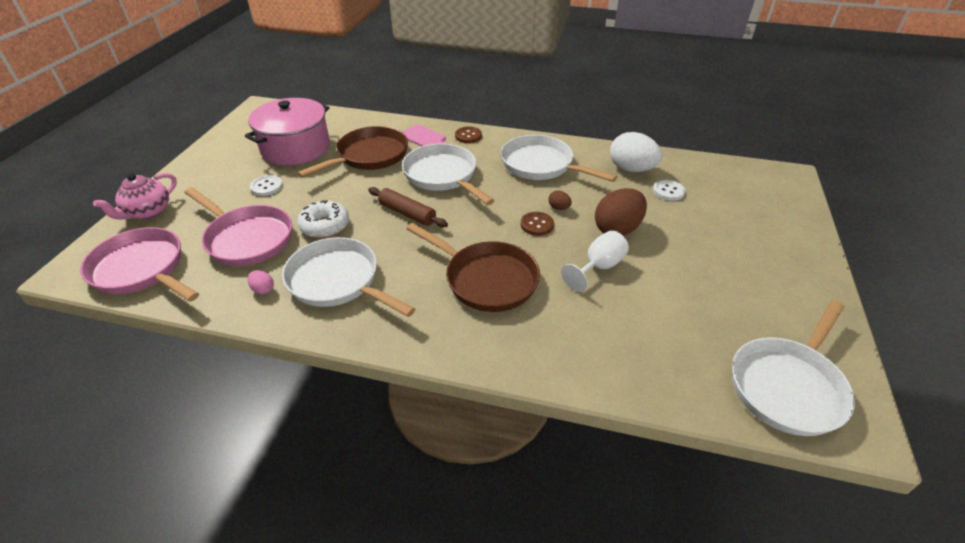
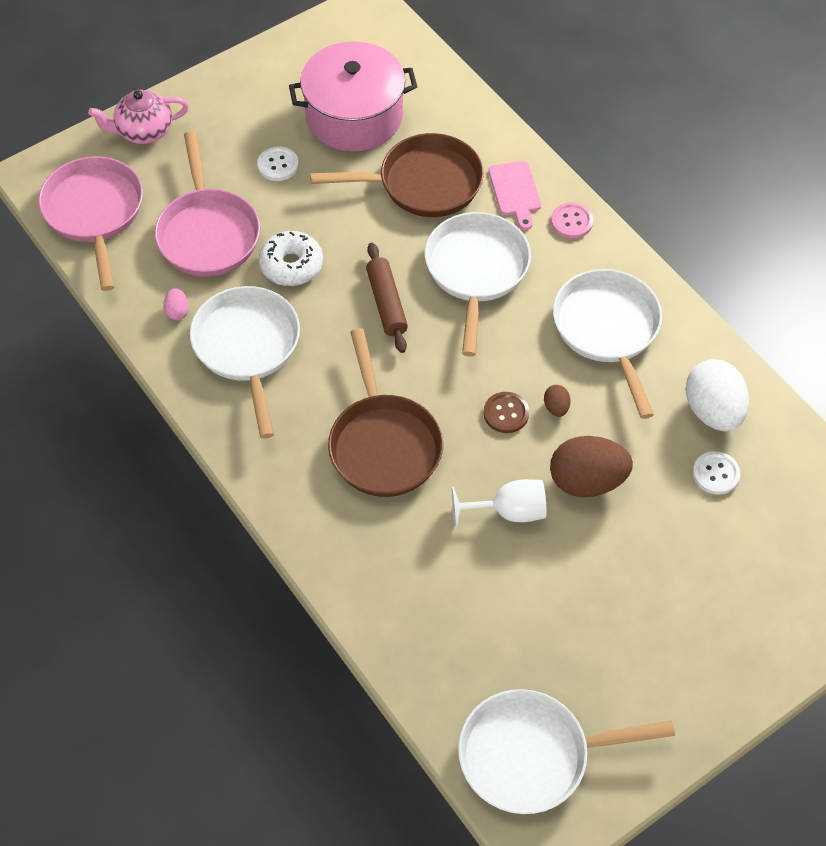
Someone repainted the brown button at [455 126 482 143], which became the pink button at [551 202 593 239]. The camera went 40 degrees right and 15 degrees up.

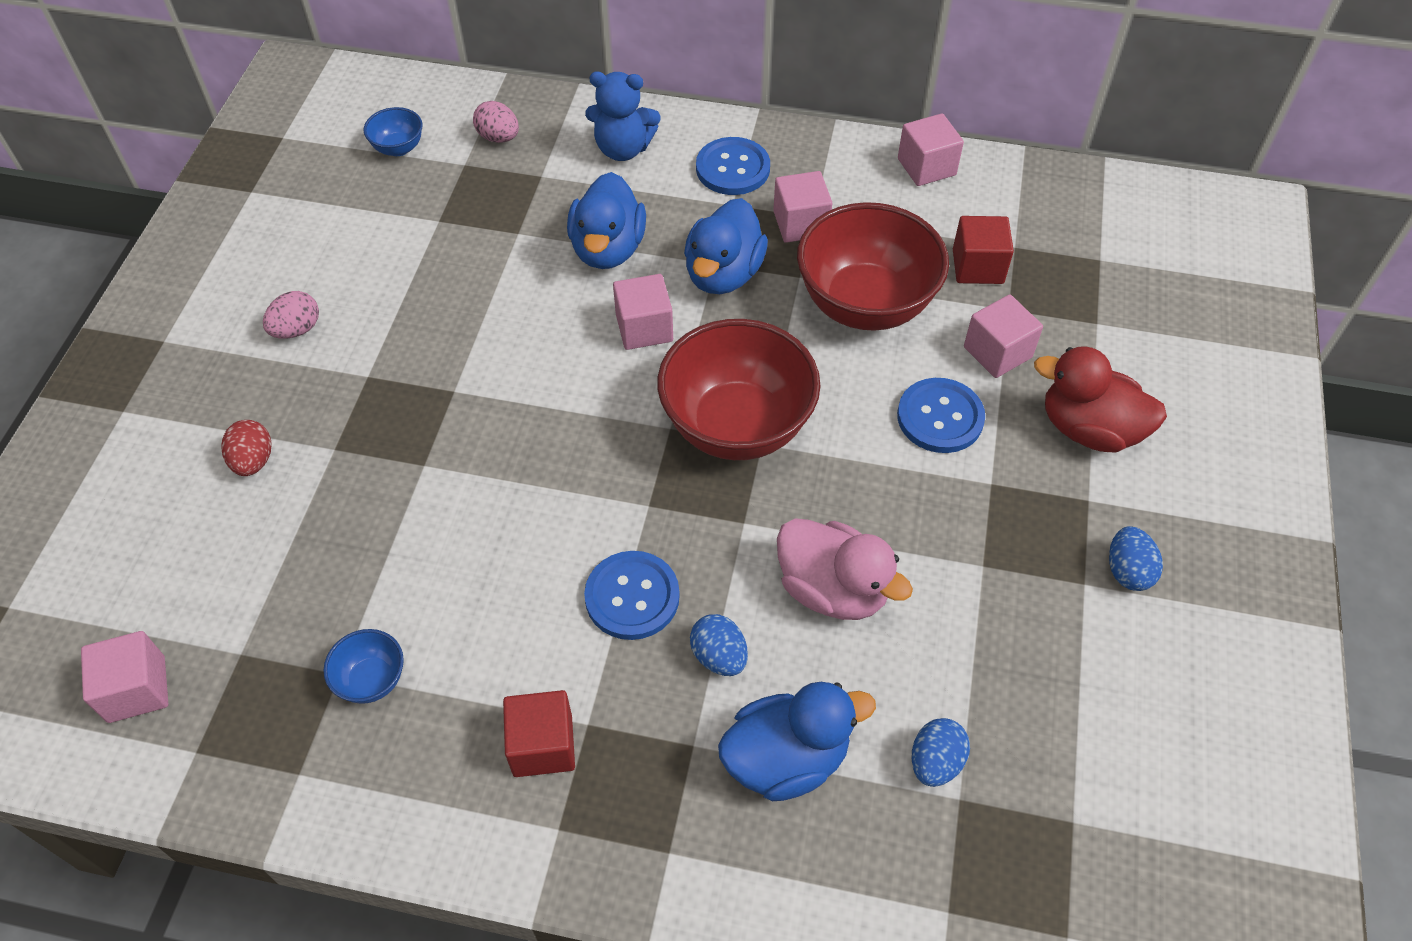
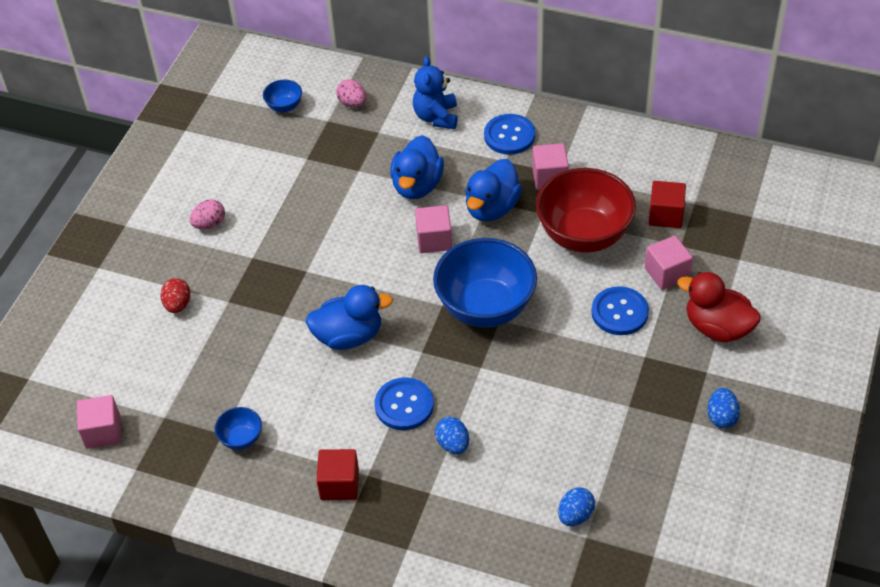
Someone rotated the blue teddy bear at [585 71 661 161] by 75 degrees clockwise. Someone repainted the red bowl at [657 319 821 460], which became the blue bowl at [433 238 537 328]. Someone carried the blue duck from [718 682 876 801] to [306 285 393 350]. Someone took away the pink duck at [777 518 913 620]. Someone took away the pink cube at [898 113 964 186]. The camera went 10 degrees right and 5 degrees down.

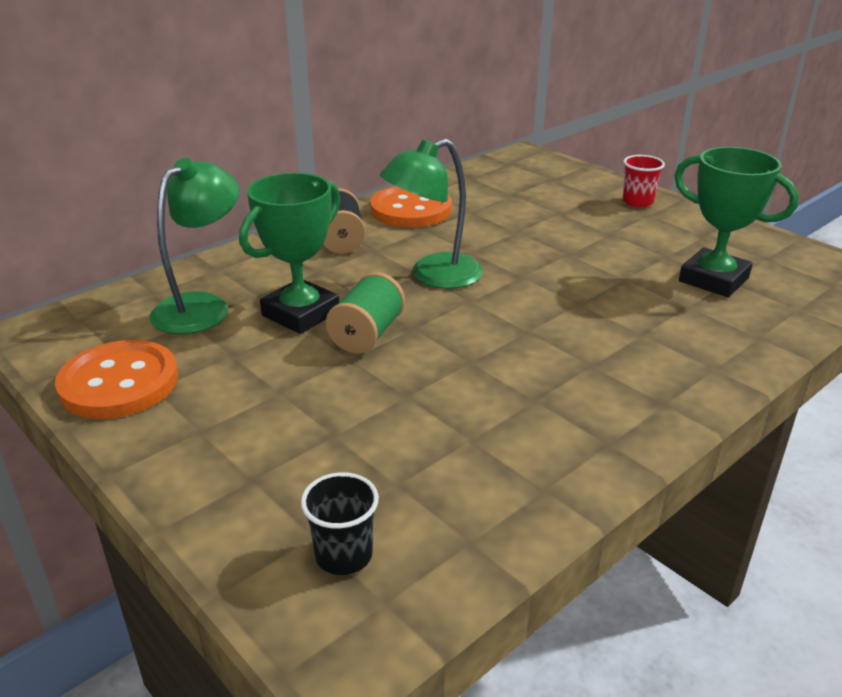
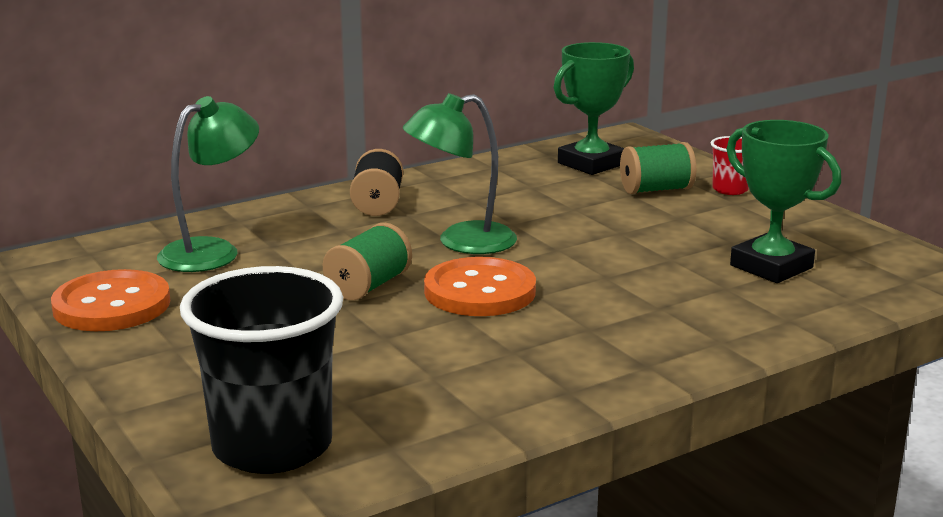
Someone carried the green trophy from [239 173 340 334] to [553 42 634 175]. Someone scaled the black cup at [301 472 379 575] by 2.20. Someone carried the orange button from [370 186 452 228] to [424 257 536 316]. Someone put down the green spool at [620 142 696 194]. The camera went 10 degrees right and 10 degrees down.

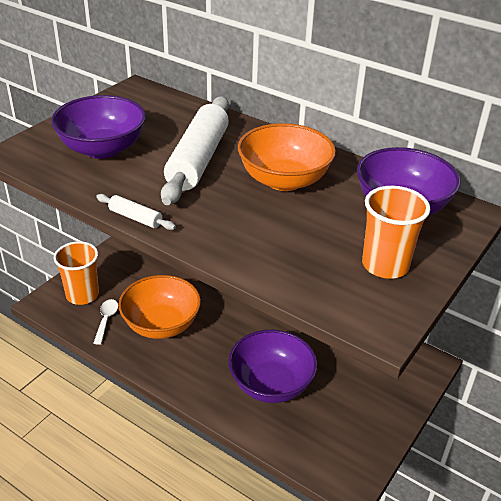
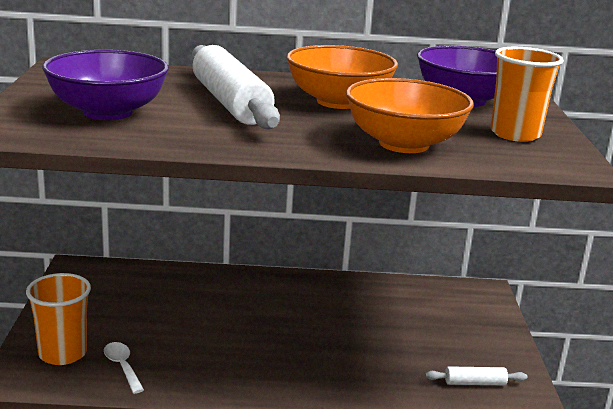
Someone carried the white rolling pin from [96 194 176 230] to [425 366 527 385]. Someone carried the orange bowl from [118 275 201 339] to [346 78 474 153]. Someone took away the purple bowl at [228 330 317 403]. The camera went 35 degrees left and 15 degrees down.

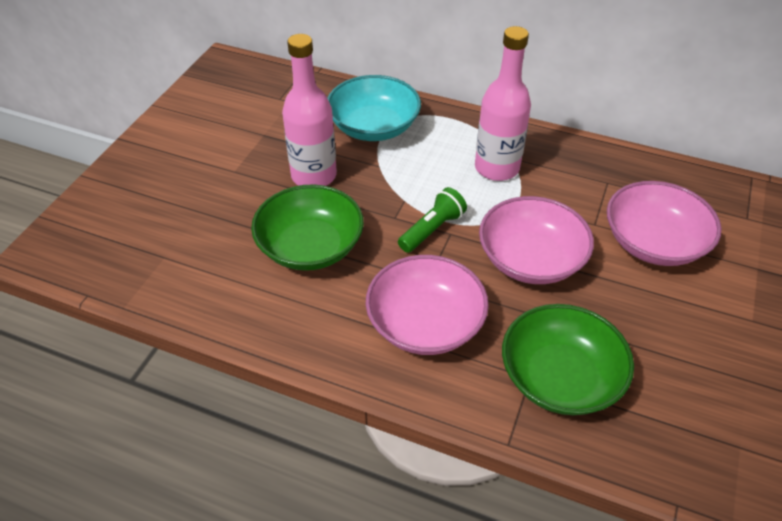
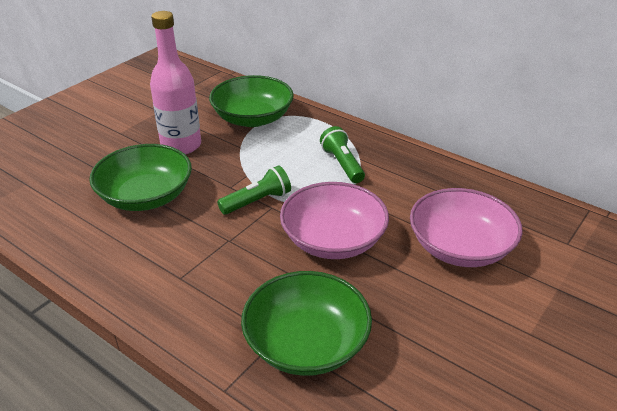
Someone repainted the turquoise bowl at [328 75 421 141], which became the green bowl at [209 75 294 127]. Someone took away the pink bowl at [366 255 489 355]. Someone swapped the pink bottle at [475 26 531 181] for the green flashlight at [320 126 365 183]. The camera went 15 degrees right and 10 degrees down.

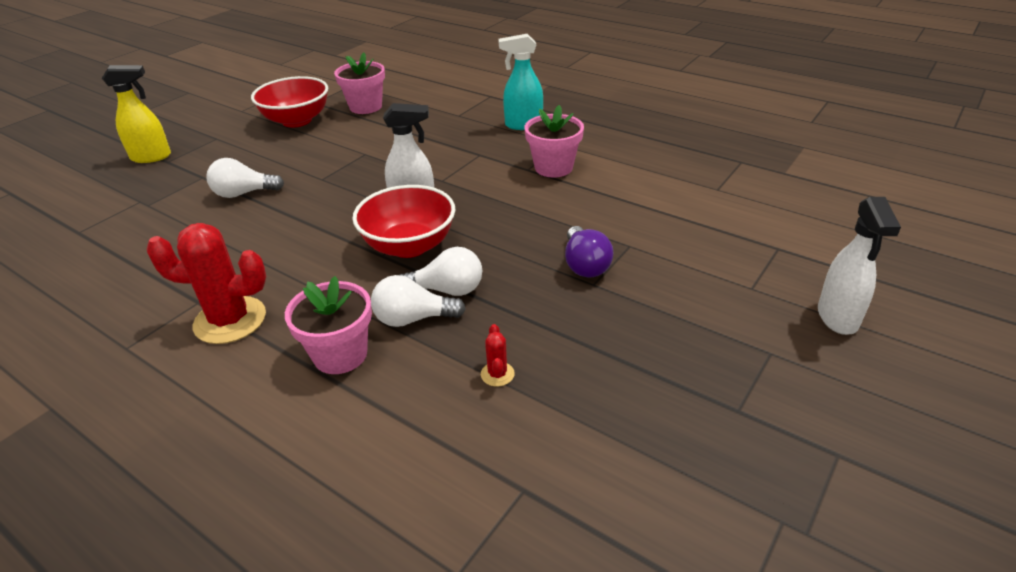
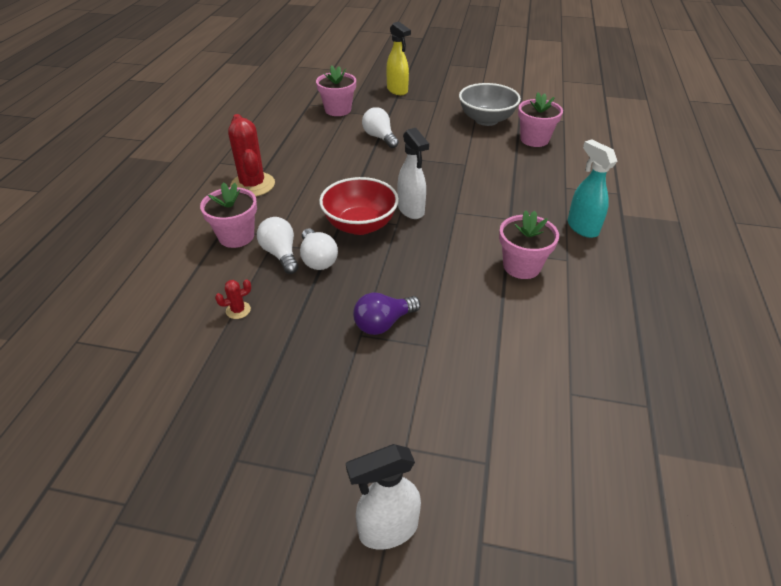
Someone repainted the red bowl at [251 76 328 127], which became the grey bowl at [459 83 521 126]. Someone put down the pink flower pot at [316 65 356 116]. The camera went 65 degrees right and 5 degrees up.

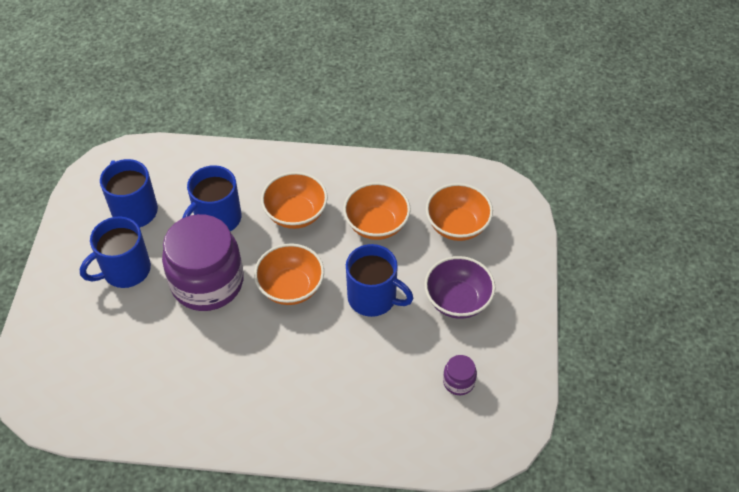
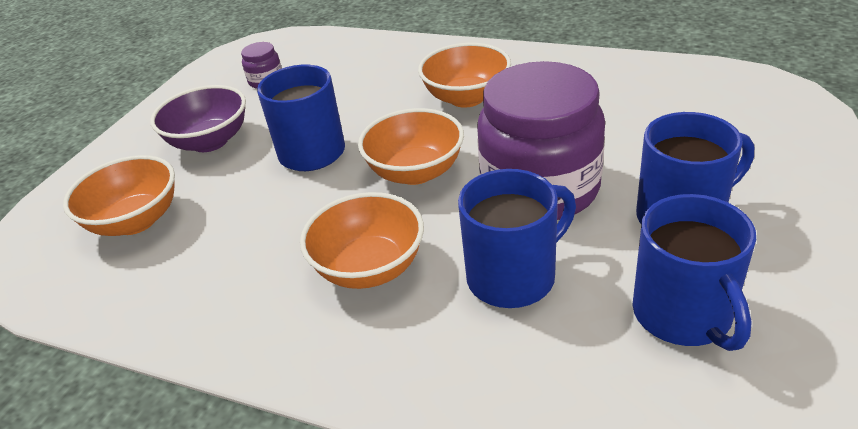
Someone carried the orange bowl from [343 182 411 240] to [418 43 511 108]. The camera went 160 degrees left and 15 degrees down.

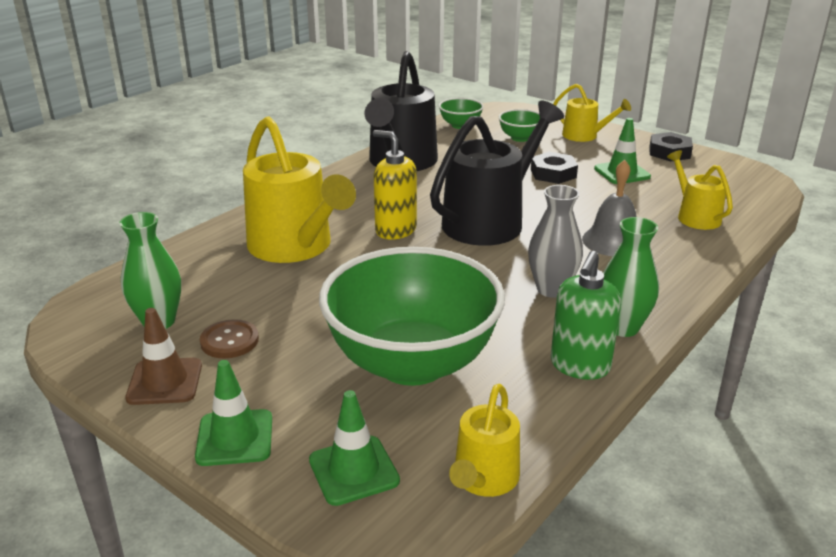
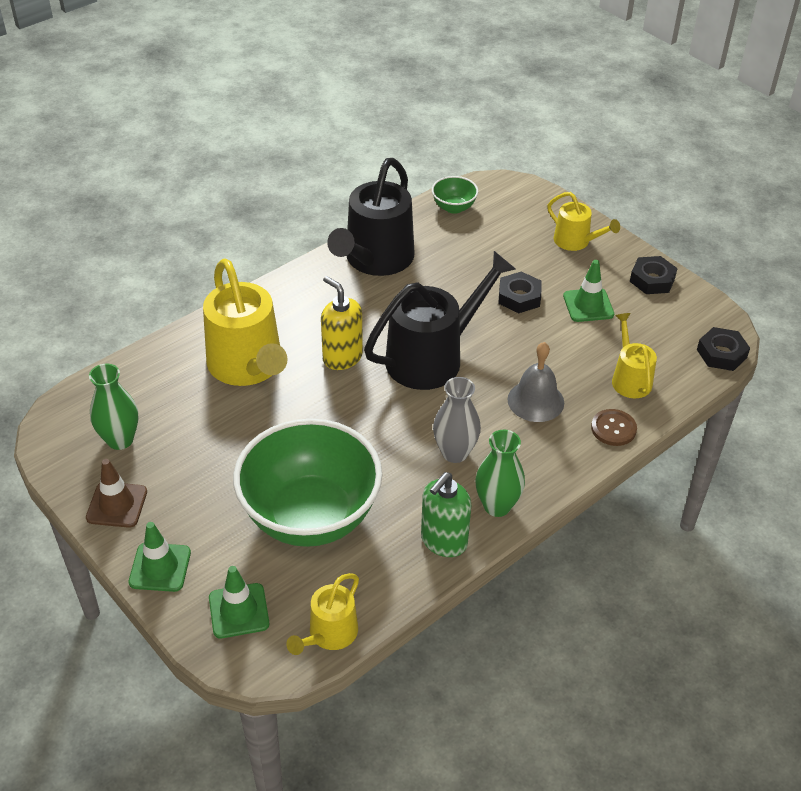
Someone carried the brown button from [200 319 259 358] to [591 409 637 446]. Someone took away the green bowl at [499 109 540 142]. Someone put down the black nut at [697 327 750 371]. The camera went 10 degrees right and 15 degrees up.

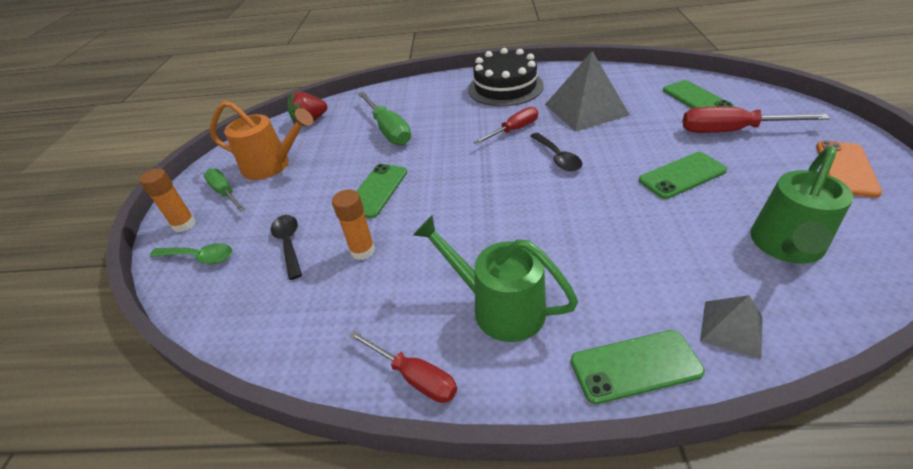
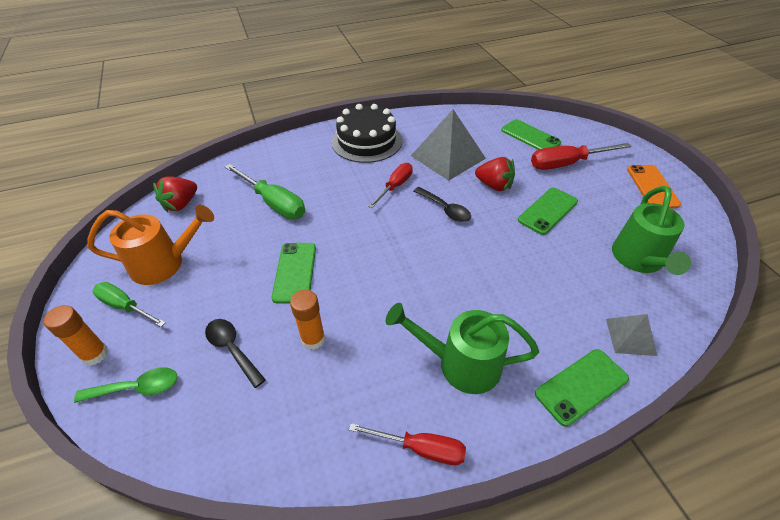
Someone put down the red strawberry at [475 157 515 191]. The camera went 25 degrees left and 5 degrees up.

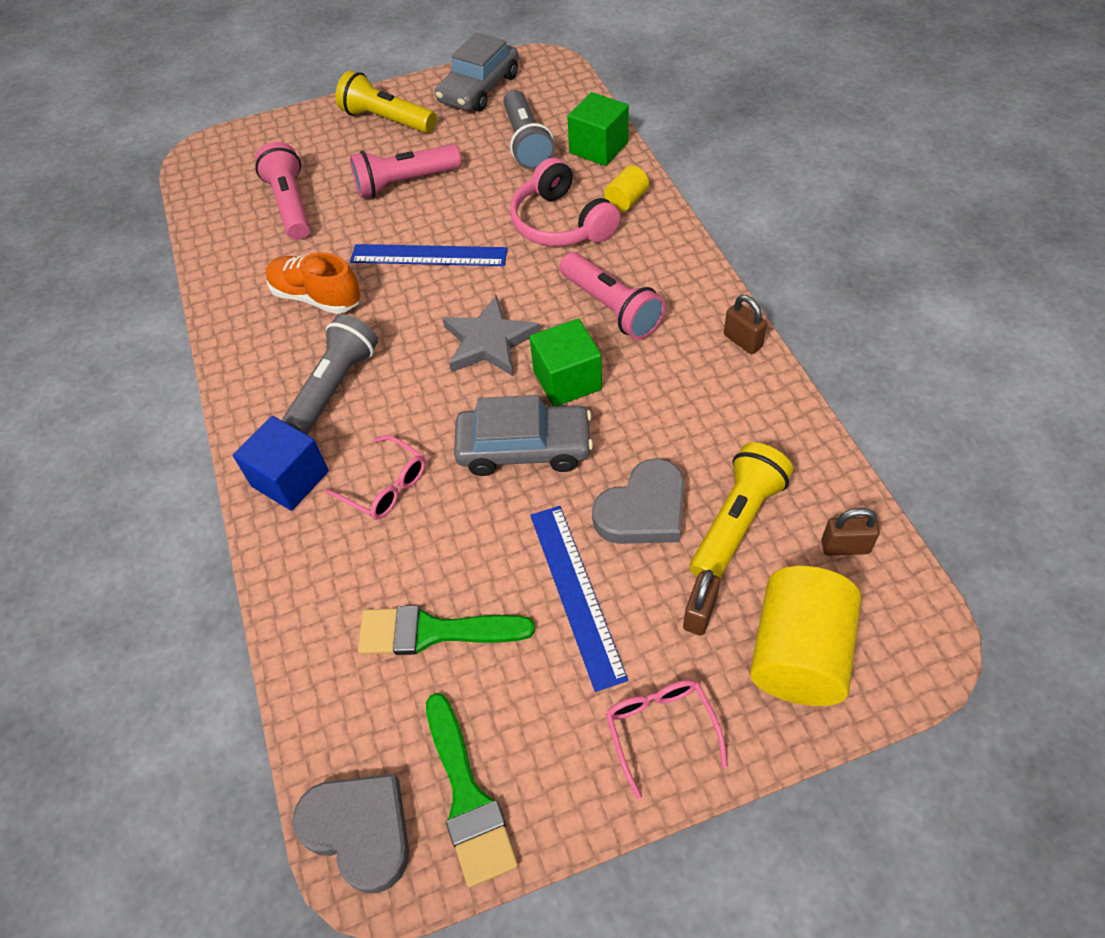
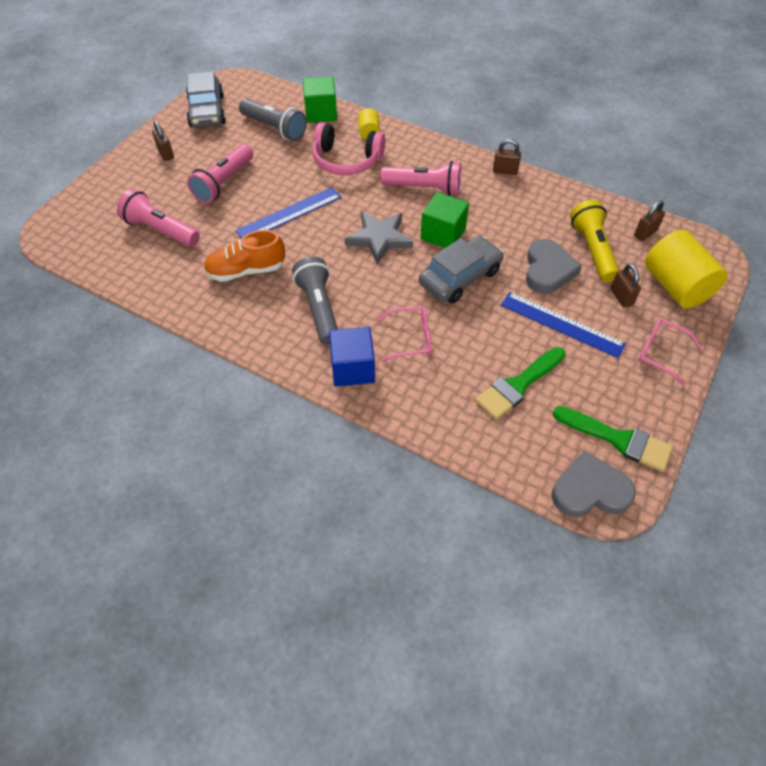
Someone swapped the yellow flashlight at [336 71 436 133] for the brown padlock at [152 121 174 161]. The camera went 45 degrees left and 0 degrees up.

